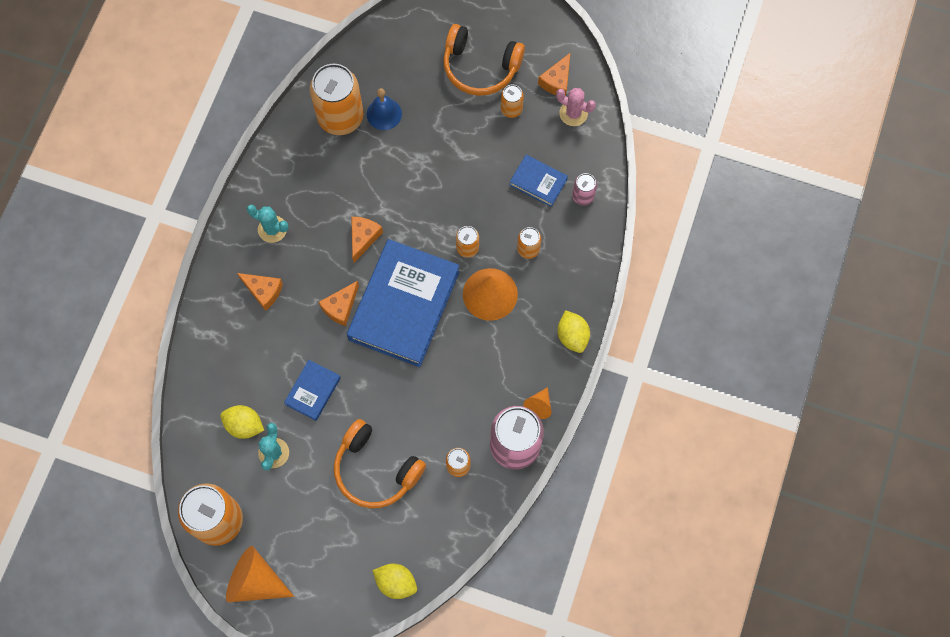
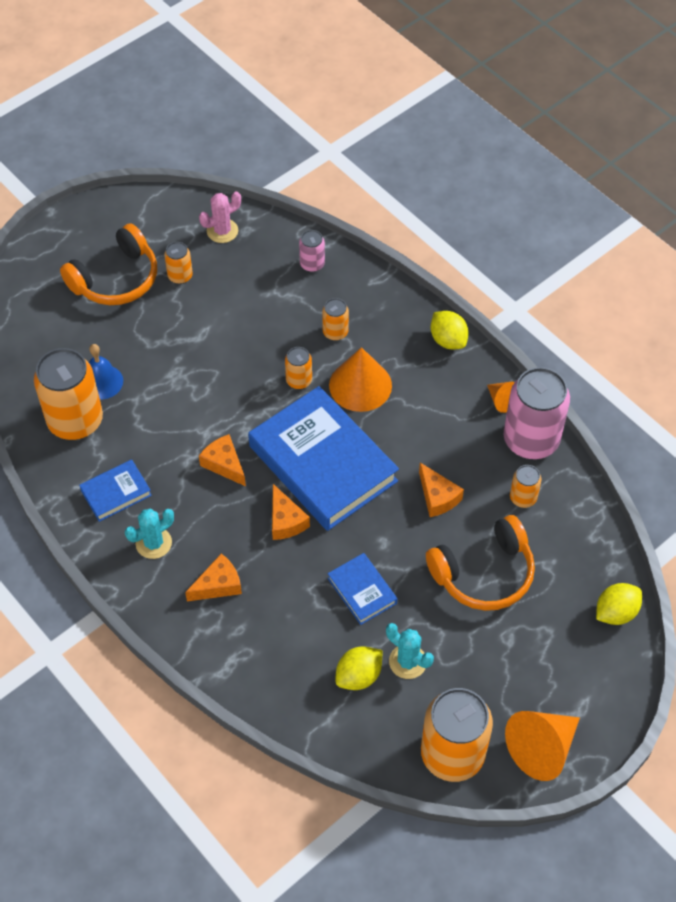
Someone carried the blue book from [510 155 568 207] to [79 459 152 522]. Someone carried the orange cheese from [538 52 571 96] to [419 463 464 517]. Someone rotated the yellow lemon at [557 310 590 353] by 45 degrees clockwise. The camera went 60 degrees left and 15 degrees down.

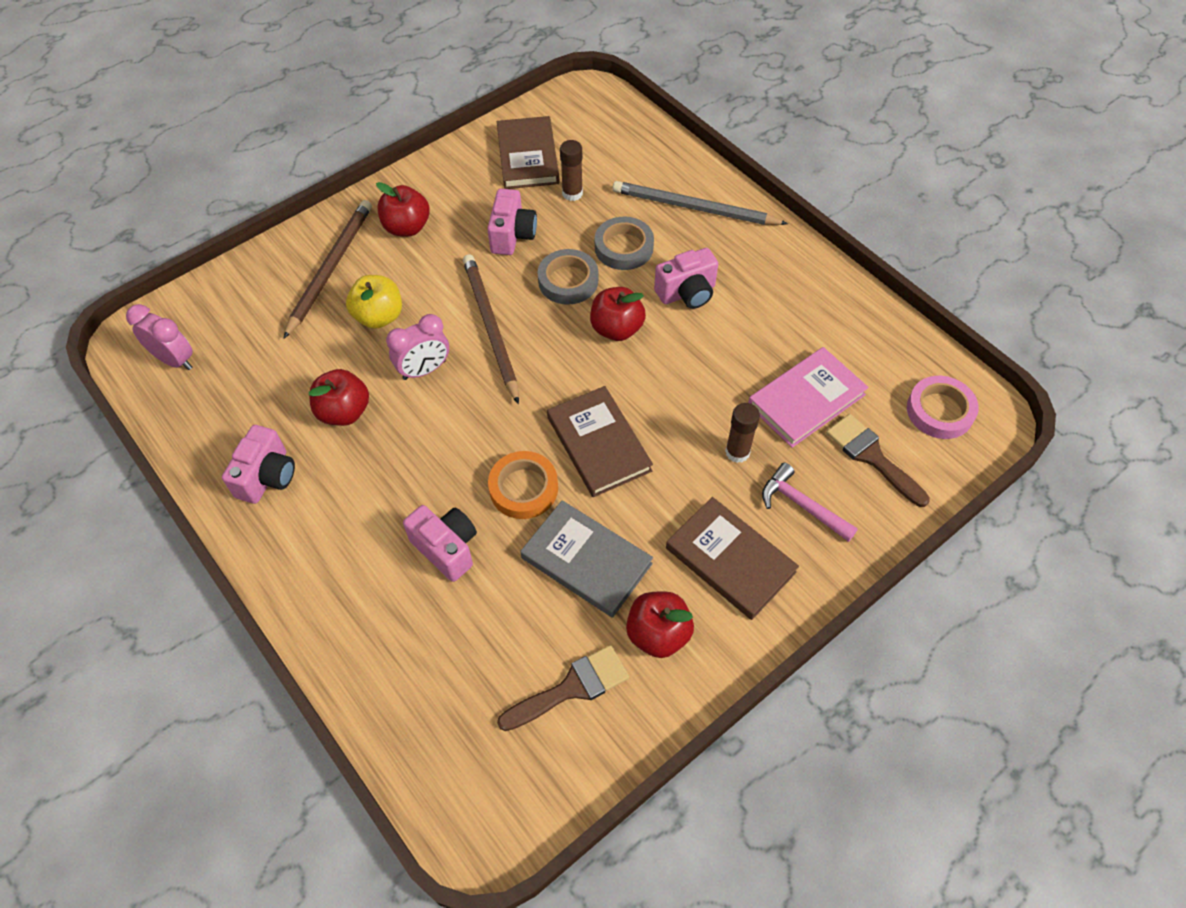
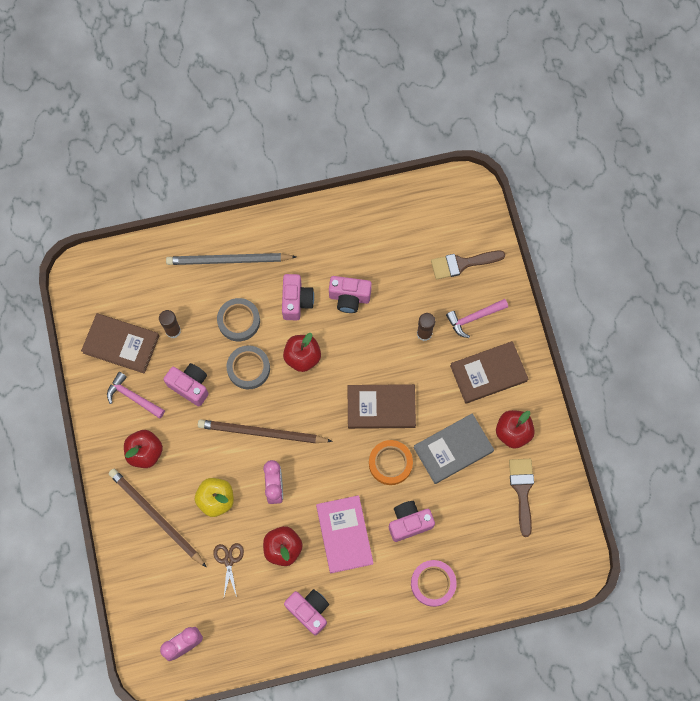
Someone rotated the grey pencil at [613 181 788 225] by 45 degrees clockwise. Someone carried the pink book from [748 347 869 448] to [316 495 373 573]. Someone carried the pink tape from [907 376 979 439] to [411 560 457 607]. Someone put down the pink hammer at [107 372 165 419]. Someone put down the brown scissors at [213 543 244 597]. Someone put down the pink camera at [329 276 372 313]. The camera went 65 degrees left and 15 degrees up.

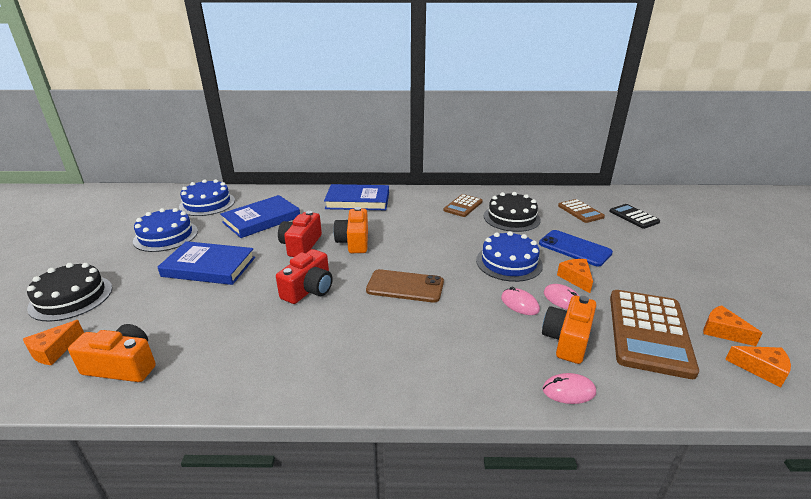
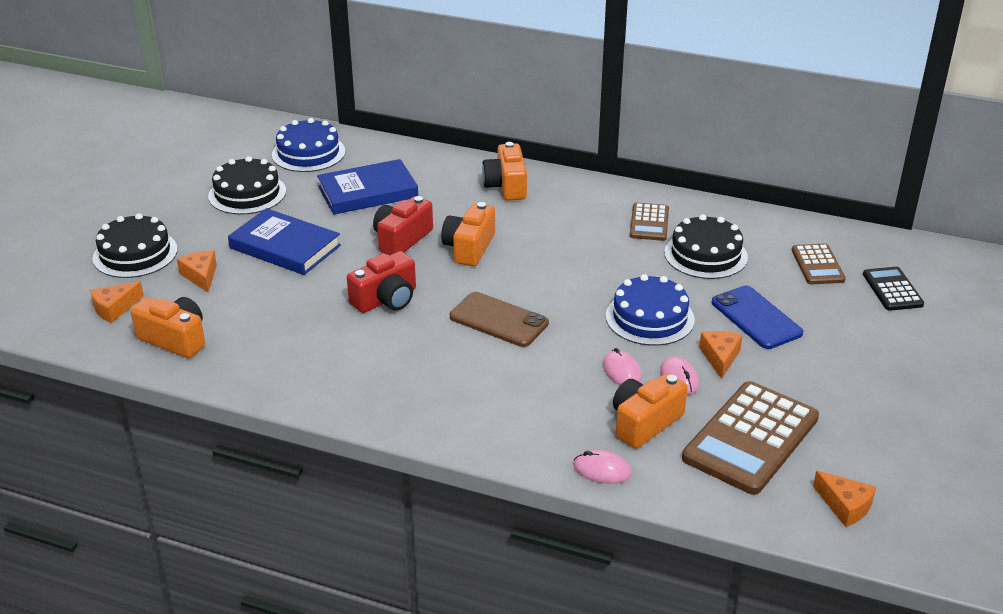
Someone repainted the blue cake at [133 208 198 252], which became the black cake at [208 156 286 215]. Someone swapped the blue book at [324 184 389 210] for the orange camera at [482 142 527 200]. Someone rotated the brown calculator at [444 194 482 217] by 45 degrees counterclockwise. Someone carried the orange cheese from [703 305 762 346] to [177 250 217 292]. The camera went 20 degrees right and 5 degrees up.

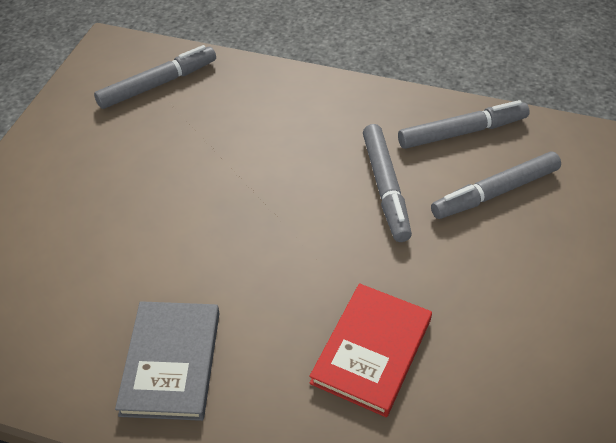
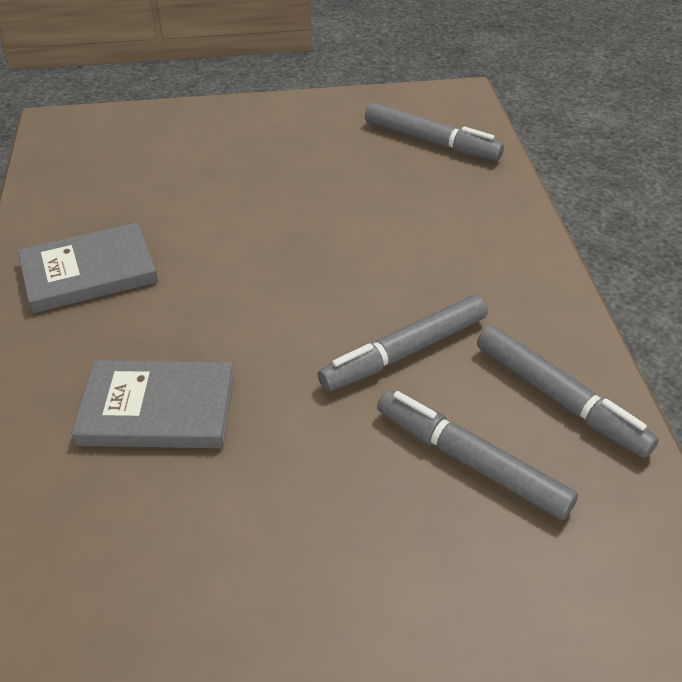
Someone repainted the red book at [309 283 432 417], which became the grey book at [71 360 234 448]. The camera went 65 degrees right and 5 degrees down.

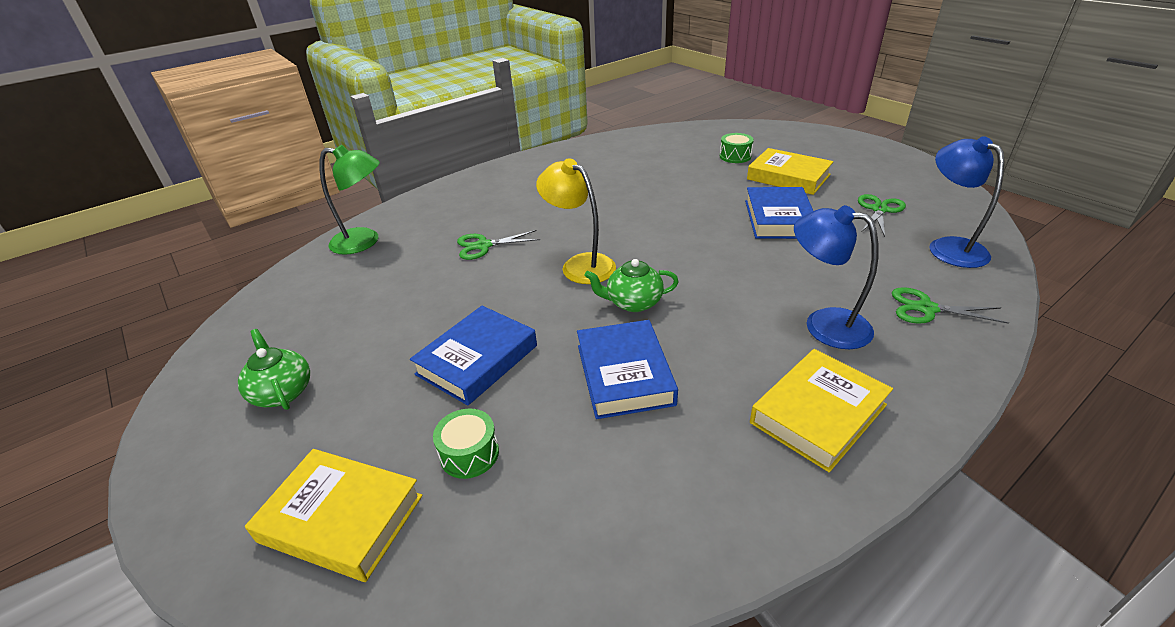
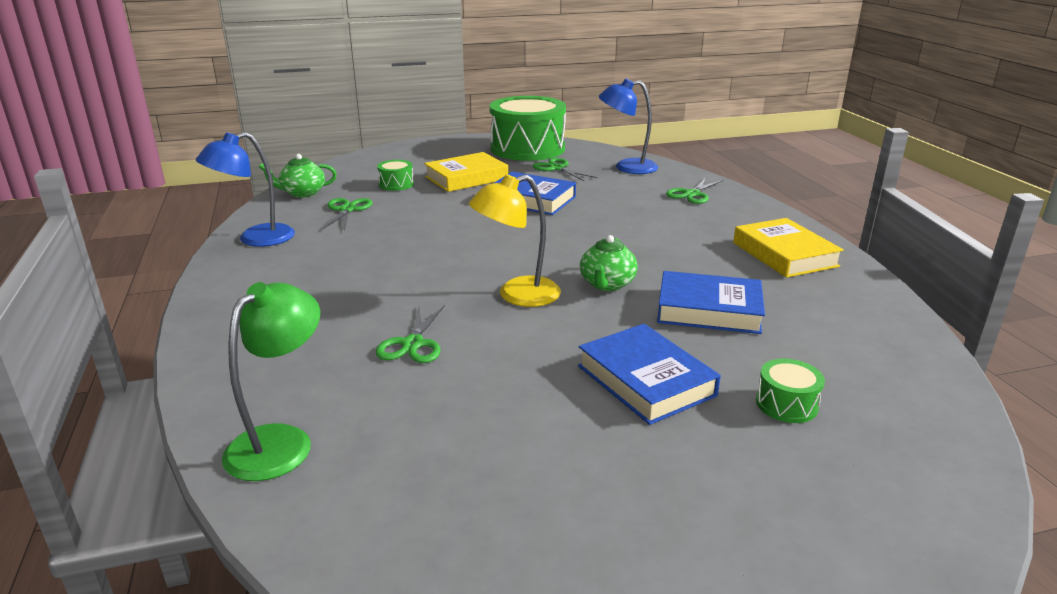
Someone carried the green teapot from [238 329 310 410] to [259 154 337 198]. Someone took away the yellow book at [245 449 423 582]. Someone carried the blue lamp from [794 205 878 349] to [196 132 295 247]. Someone put down the green scissors at [322 198 372 231]. Someone put down the green drum at [489 96 566 161]. The camera went 70 degrees left and 10 degrees down.

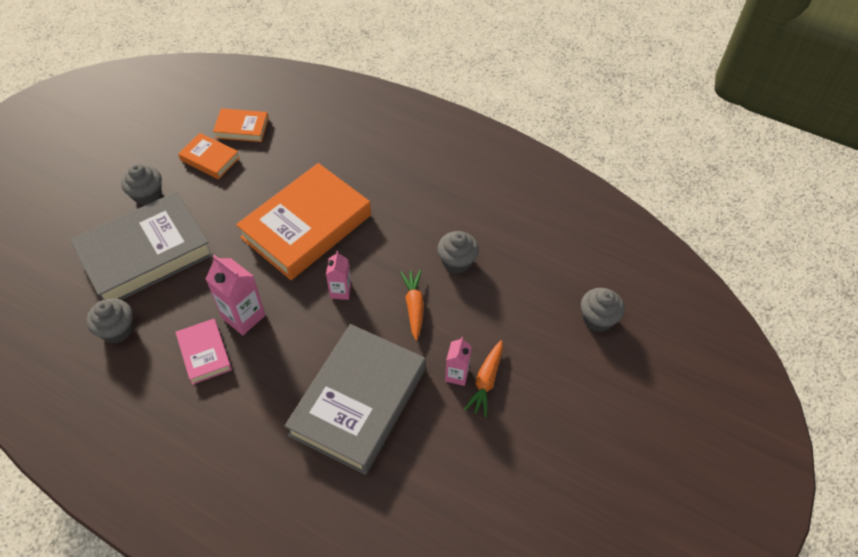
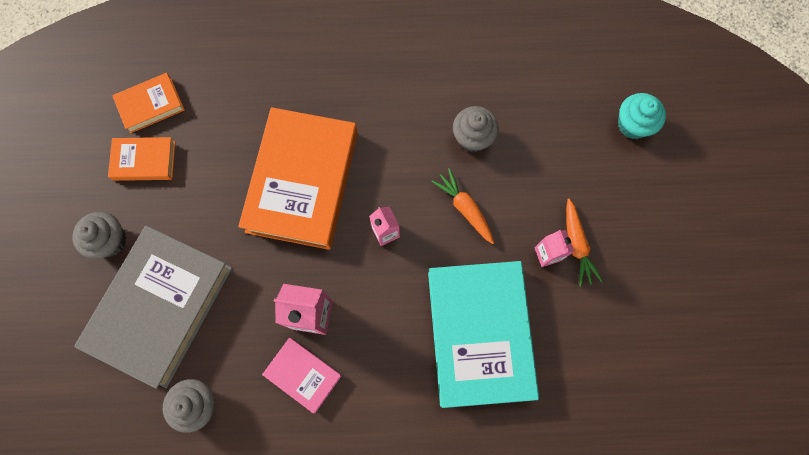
Someone repainted the grey book at [284 324 426 475], which became the turquoise book at [428 261 539 408]. Someone repainted the grey cupcake at [581 288 625 332], which became the turquoise cupcake at [618 93 666 139]. The camera went 30 degrees left and 20 degrees up.

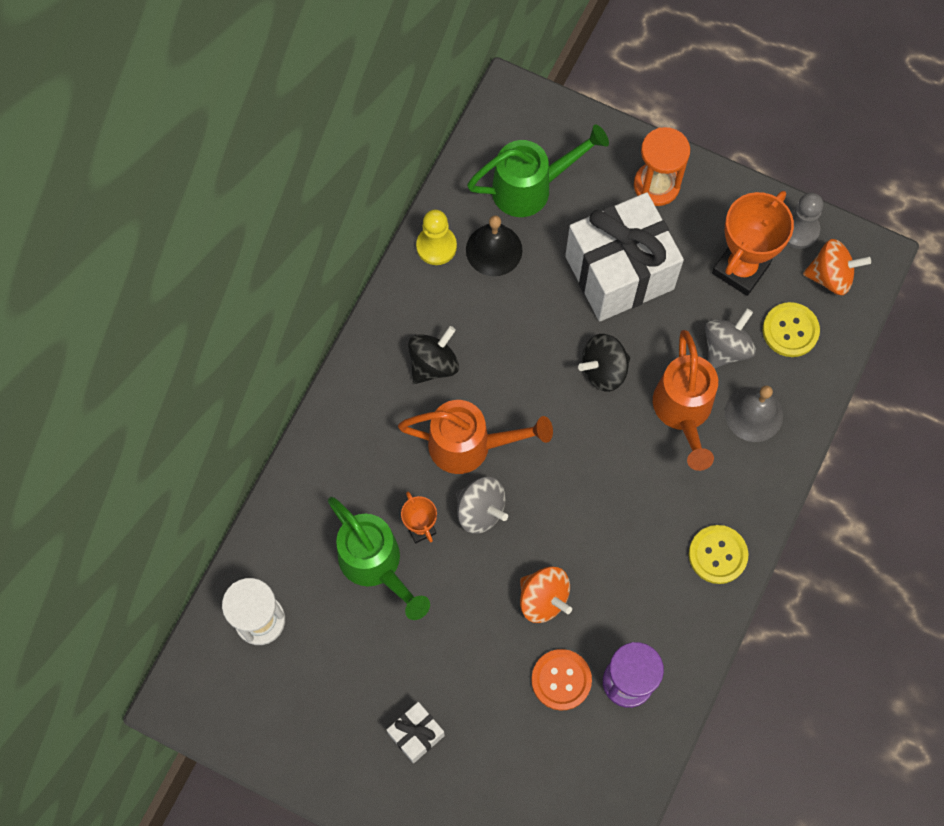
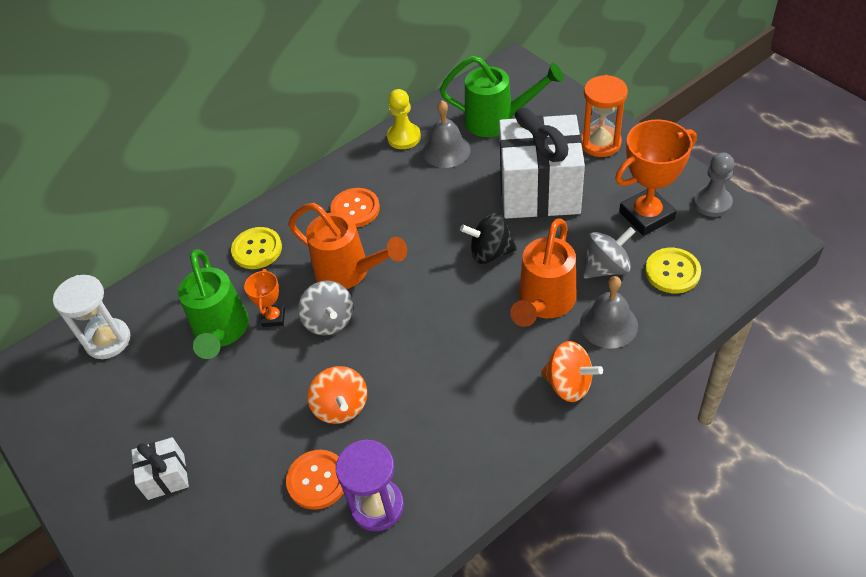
Someone swapped the black spinning top at [408 326 459 384] for the orange button at [330 188 380 228]. Someone repainted the black bell at [466 216 523 276], which became the grey bell at [423 100 471 168]. Someone carried the yellow button from [689 525 748 584] to [231 227 282 269]. Someone carried the orange spinning top from [803 239 871 295] to [541 341 603 402]. The camera went 30 degrees right and 20 degrees down.

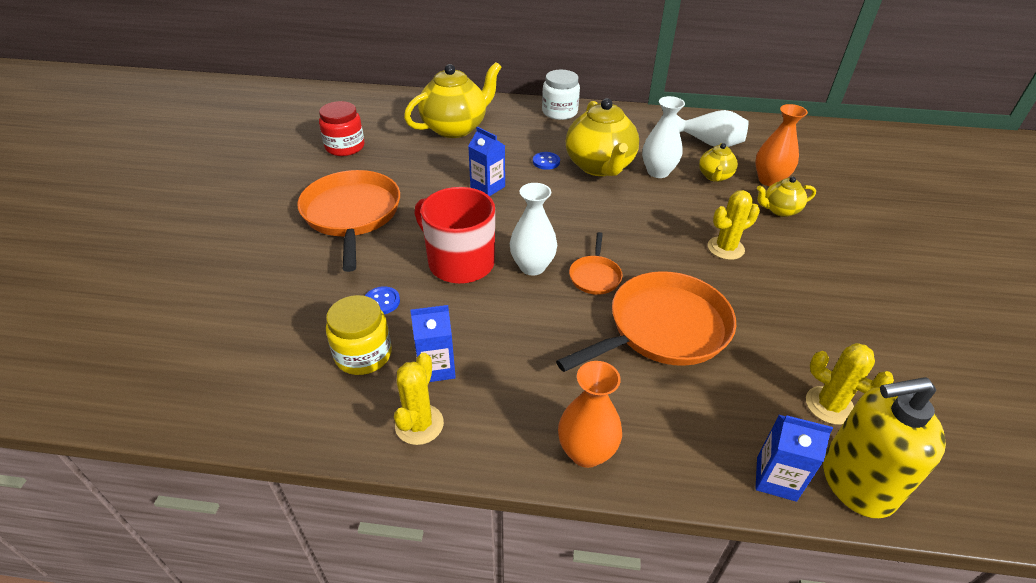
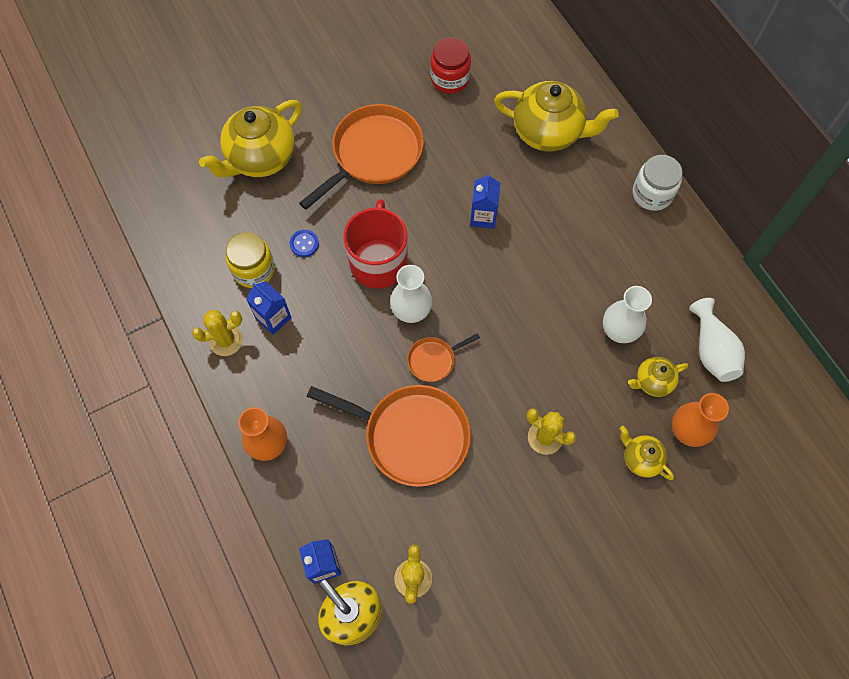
Someone took away the blue button at [533 152 560 170]. Someone carried the yellow teapot from [566 98 639 176] to [199 100 302 177]. The camera went 55 degrees right and 25 degrees up.

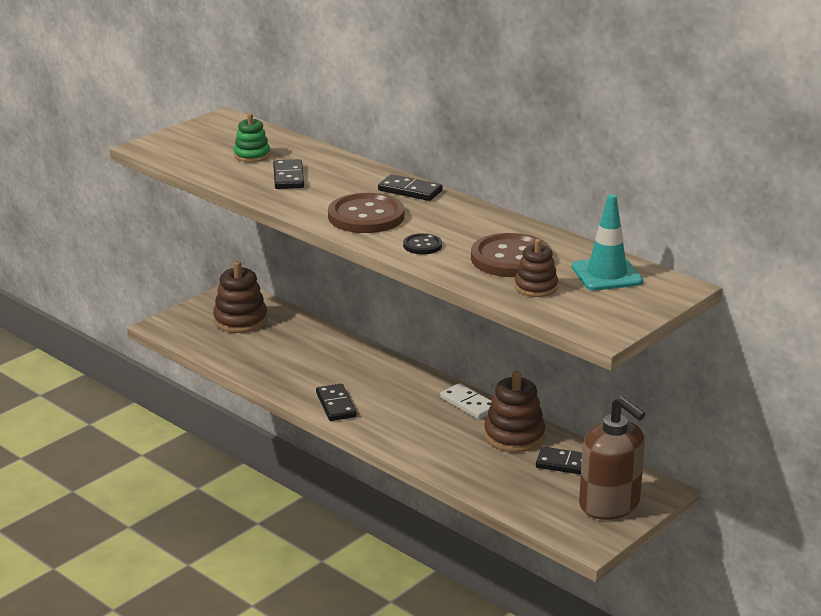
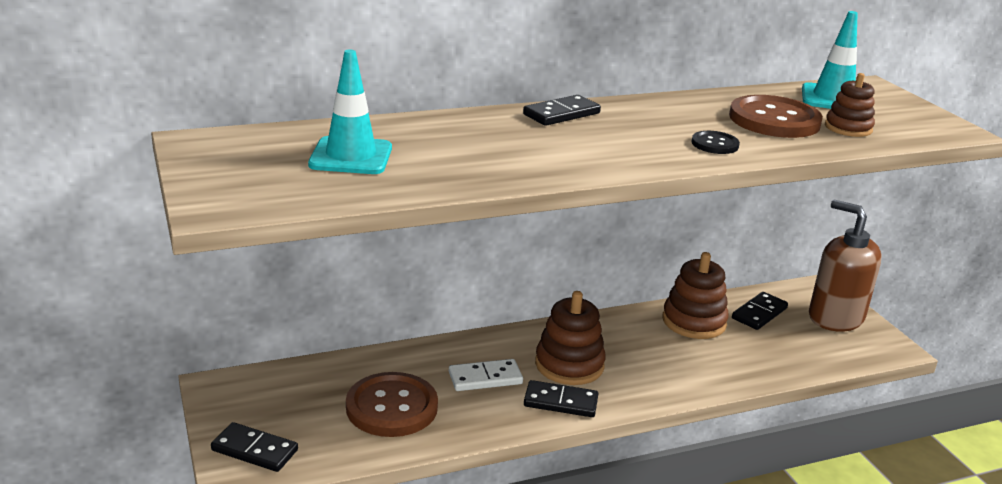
Someone carried the brown stacking toy from [213 261 267 333] to [535 291 606 385]. Someone swapped the green stacking toy at [234 113 270 162] for the turquoise traffic cone at [308 49 392 174]. Someone carried the black domino from [273 159 304 189] to [211 422 298 472]. Someone carried the brown button from [328 193 404 233] to [346 372 438 437]. Someone carried the white domino from [440 383 492 419] to [449 359 523 391]. Someone rotated the brown soap dispenser at [579 397 645 520] by 120 degrees counterclockwise. The camera went 65 degrees left and 0 degrees up.

